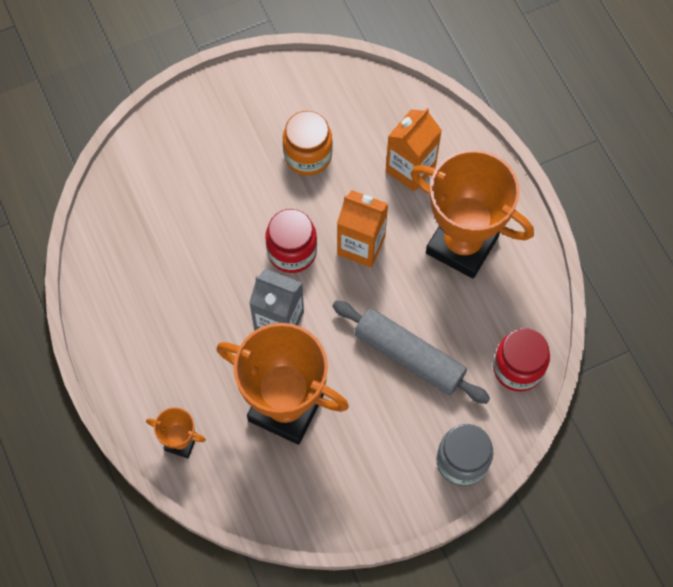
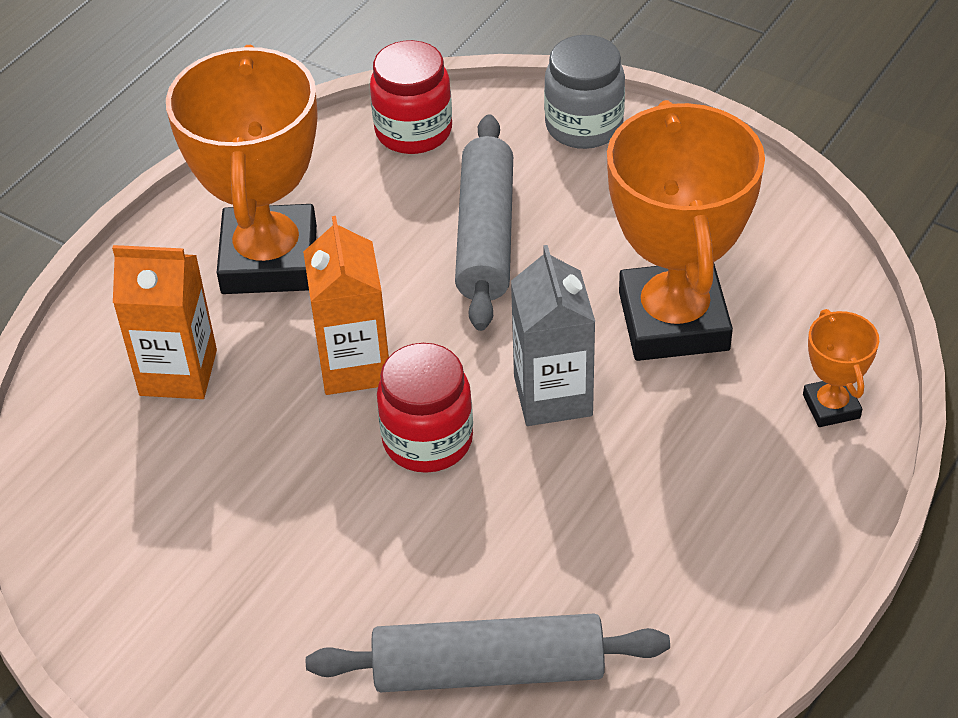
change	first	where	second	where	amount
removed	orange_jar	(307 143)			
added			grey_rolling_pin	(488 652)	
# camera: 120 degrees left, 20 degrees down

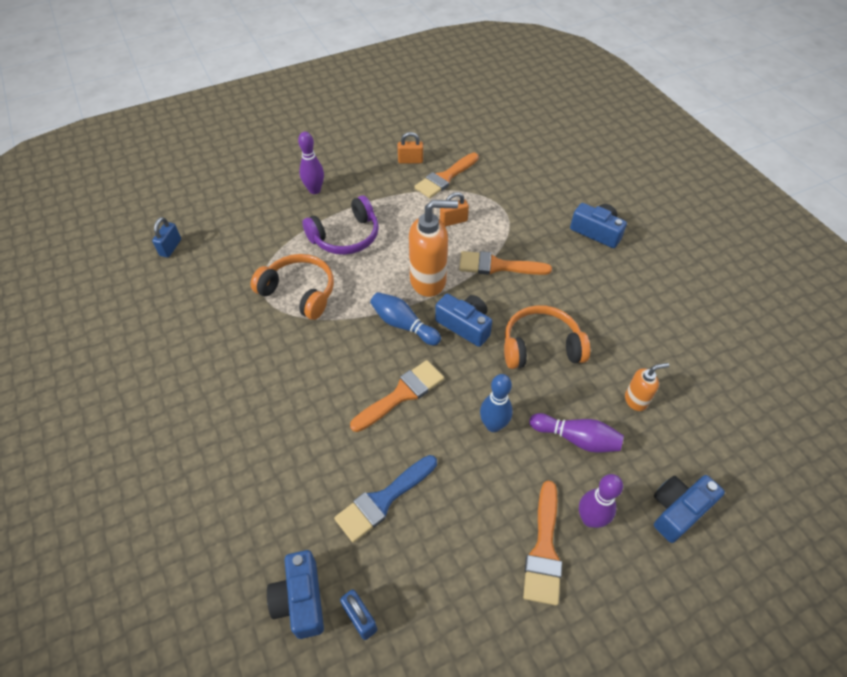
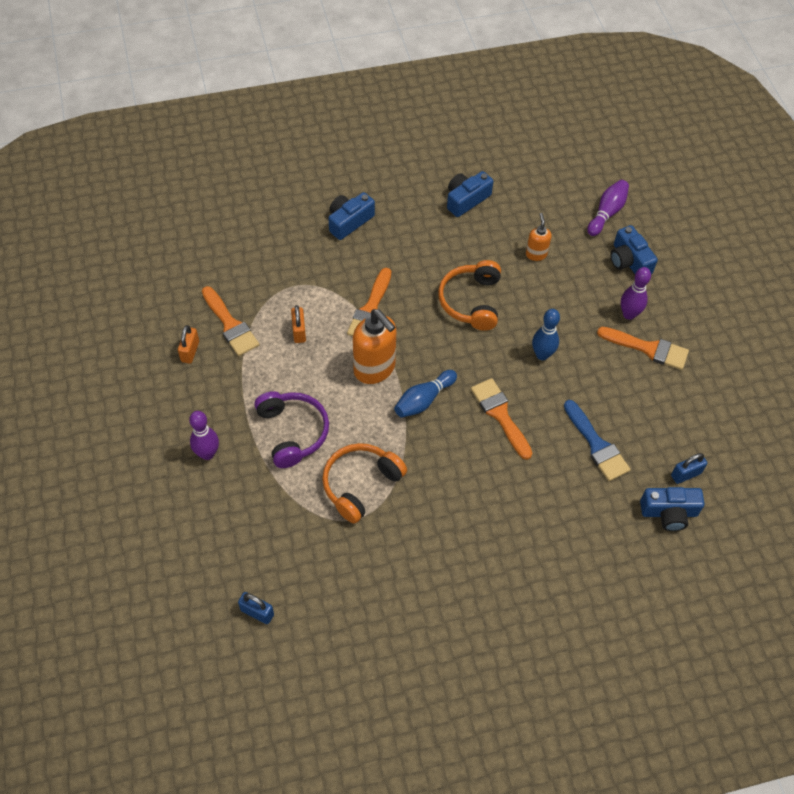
change	first	where	second	where	amount
turned	orange_soap_dispenser	(433 248)		(374 346)	135 degrees clockwise
moved	blue_camera	(463 320)		(470 194)	
moved	purple_bowling_pin	(576 433)		(608 208)	
# camera: 80 degrees left, 5 degrees up

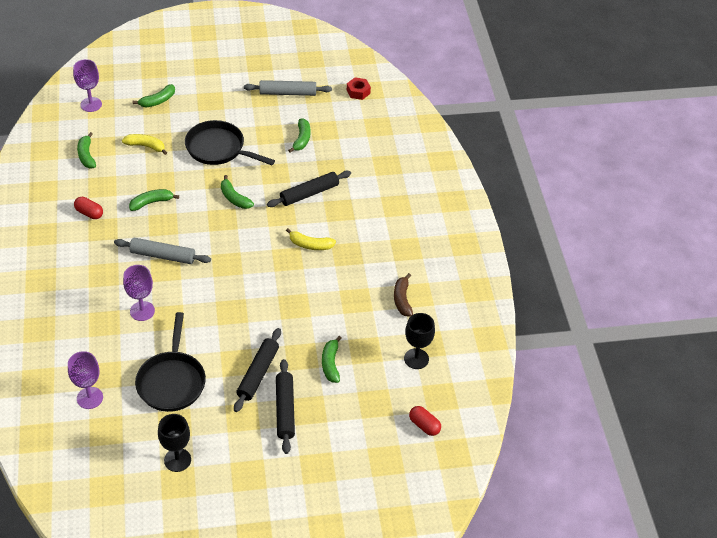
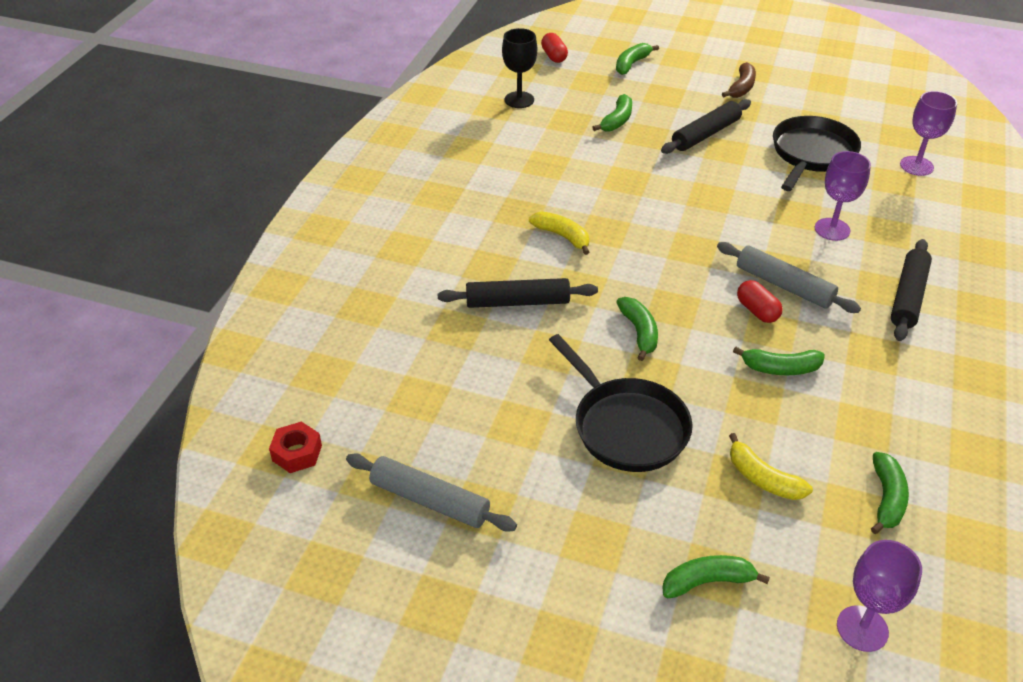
change	first	where	second	where	amount
moved	green_banana	(299 136)		(637 59)	
moved	red_capsule	(88 208)		(760 301)	
moved	brown_banana	(403 295)		(739 80)	
moved	black_rolling_pin	(285 406)		(911 290)	
removed	black_goblet	(174 443)			
# camera: 150 degrees left, 5 degrees down

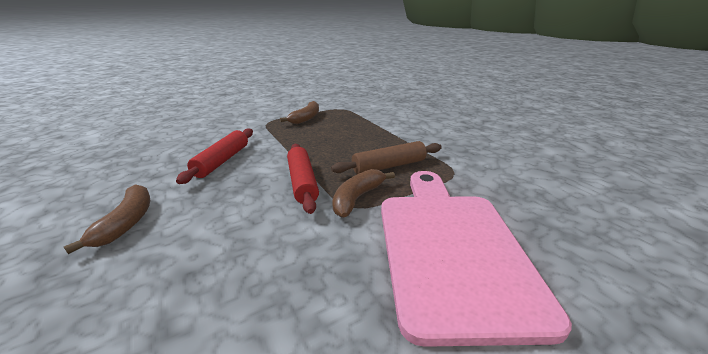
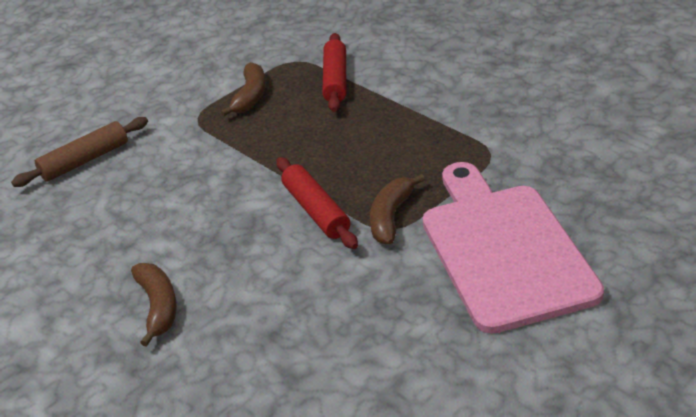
change	first	where	second	where	amount
moved	red_rolling_pin	(214 156)		(334 72)	
moved	brown_rolling_pin	(386 157)		(79 152)	
# camera: 10 degrees left, 10 degrees up

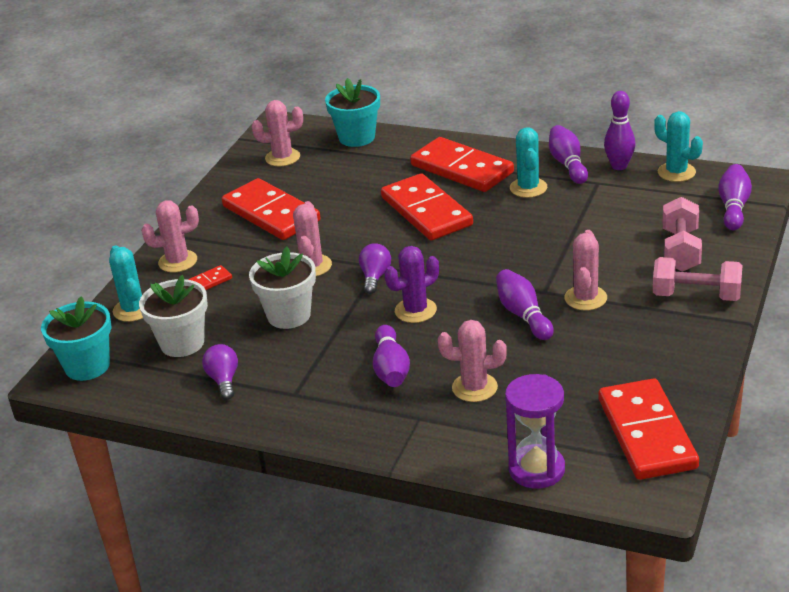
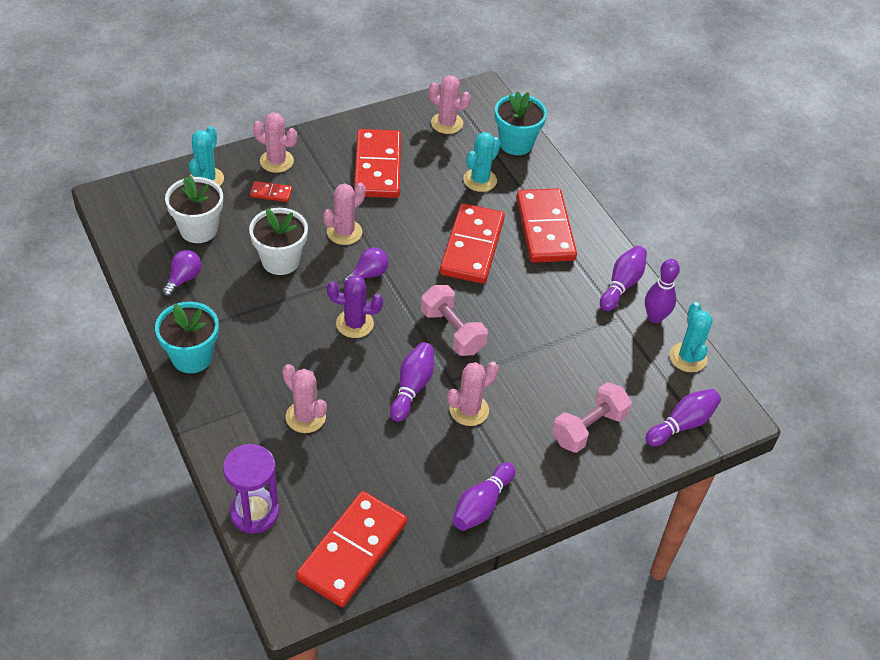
change	first	where	second	where	amount
moved	turquoise_cactus	(528 162)		(482 162)	
moved	pink_dumbbell	(697 279)		(454 320)	
moved	turquoise_flower_pot	(76 338)		(187 337)	
moved	purple_bowling_pin	(391 356)		(484 496)	
# camera: 35 degrees right, 15 degrees up

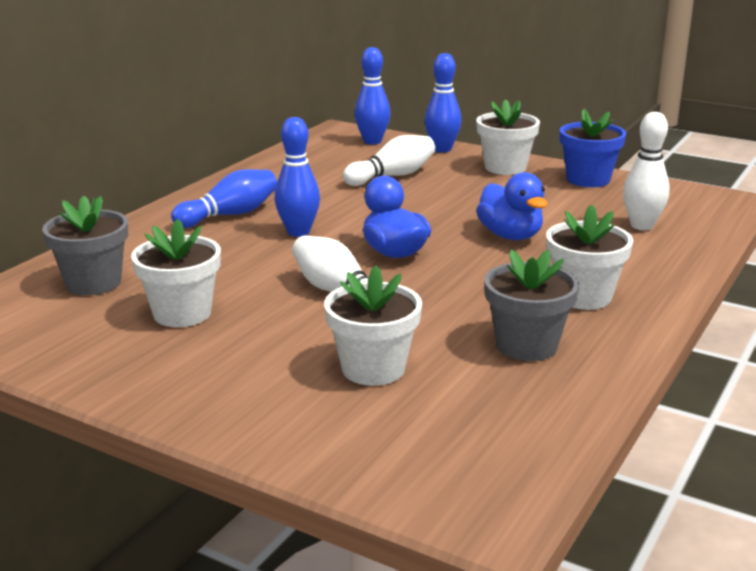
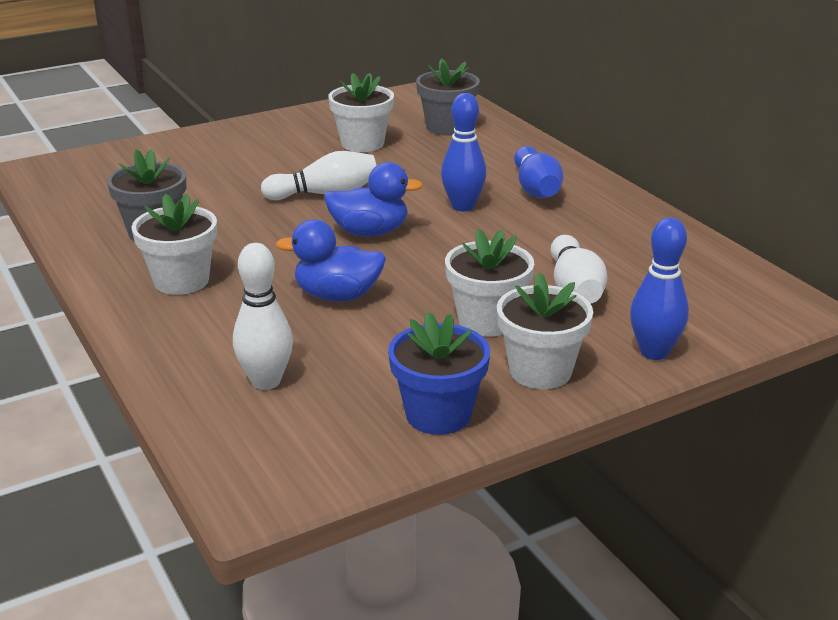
change	first	where	second	where	amount
removed	blue_bowling_pin	(373 95)			
moved	white_flower_pot	(373 326)		(489 283)	
# camera: 120 degrees right, 5 degrees up

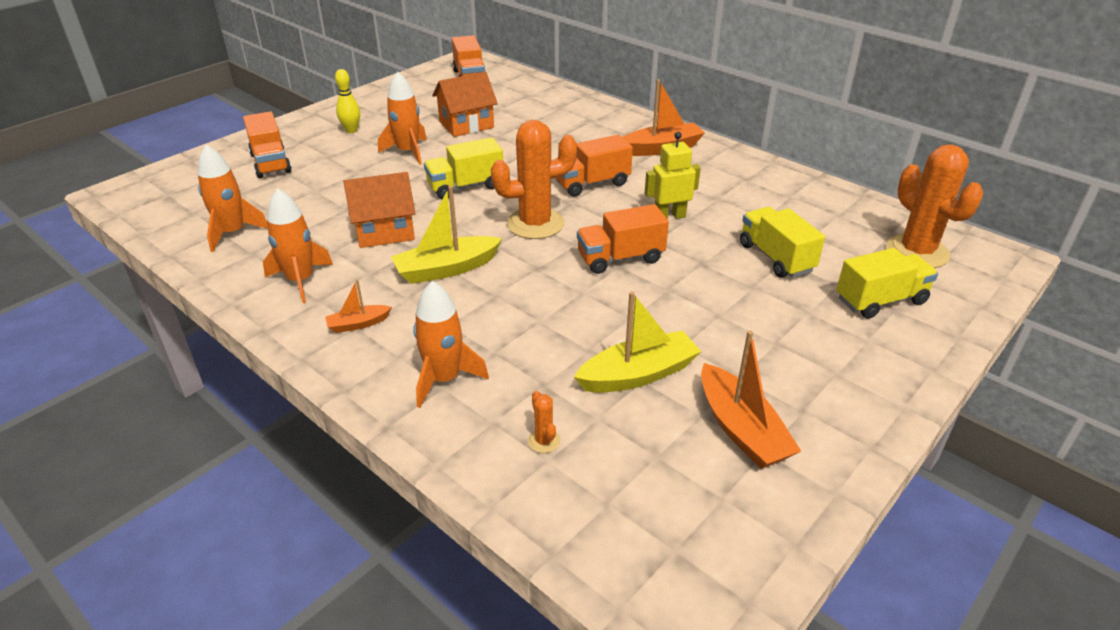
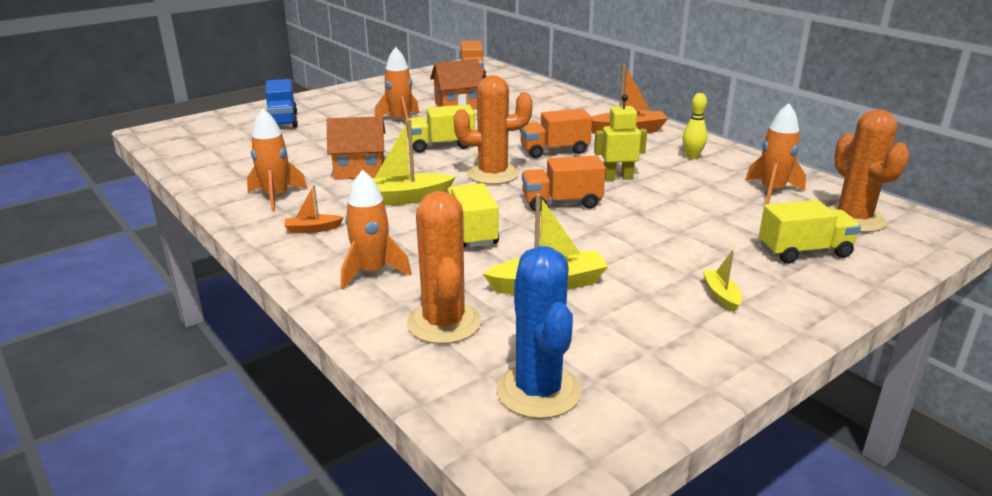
change	first	where	second	where	amount
moved	yellow_bowling_pin	(347 101)		(694 126)	
recoloured	orange_truck	(267 144)	blue_truck	(281 103)	
moved	orange_rocket	(233 198)		(776 153)	
moved	yellow_truck	(782 242)		(473 215)	
removed	orange_boat	(751 400)			
resized	orange_cactus	(544 422)		(444 267)	x2.46
added			blue_cactus	(538 332)	
added			yellow_boat	(722 281)	
# camera: 10 degrees right, 10 degrees down

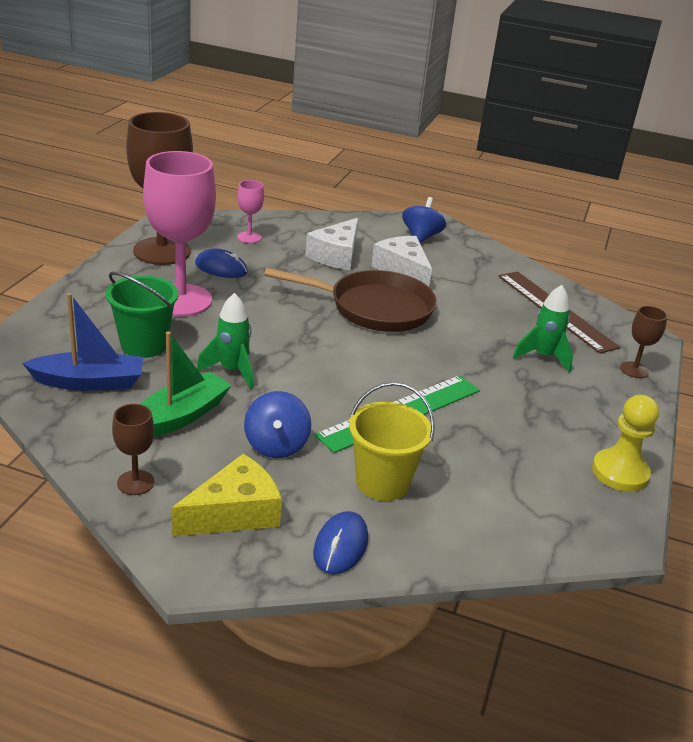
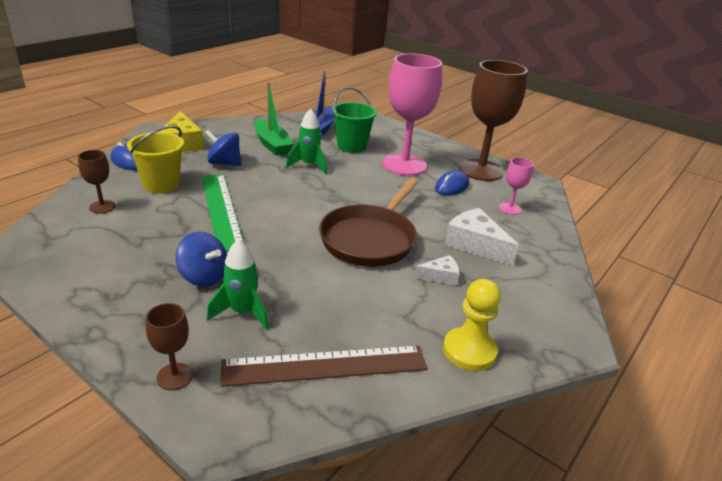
change	first	where	second	where	amount
moved	blue_spinning_top	(424 220)		(201 259)	
resized	white_cheese	(401 261)		(436 270)	x0.56
moved	yellow_pawn	(625 443)		(472 325)	
moved	brown_goblet	(133 449)		(97 181)	
# camera: 110 degrees right, 0 degrees up

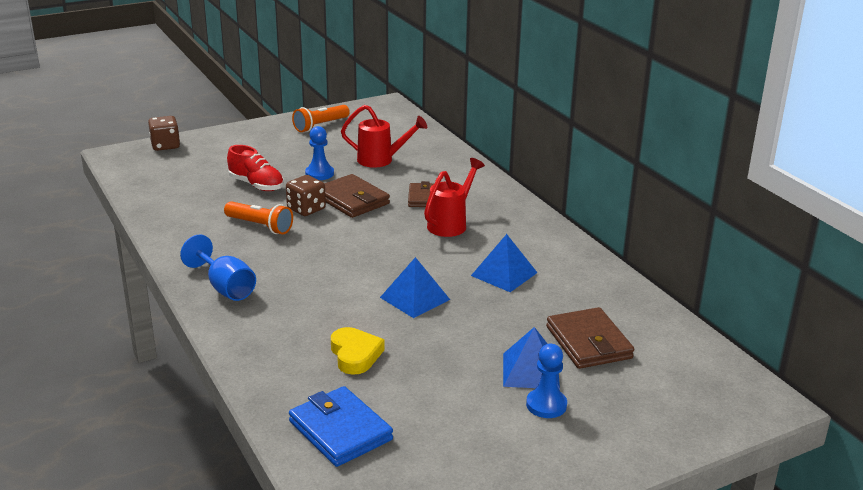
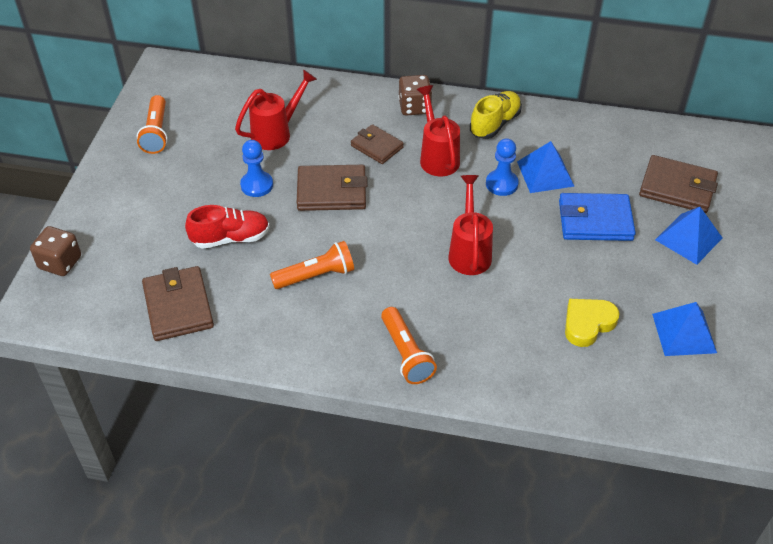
change	first	where	second	where	amount
moved	brown_dice	(306 195)		(415 95)	
replaced	blue_goblet	(218 267)	orange_flashlight	(409 345)	
moved	blue_pyramid	(415 287)		(684 329)	
turned	yellow_heart	(358 351)		(592 323)	60 degrees counterclockwise
moved	blue_pawn	(546 381)		(502 167)	
moved	blue_wallet	(341 426)		(597 217)	
added			yellow_shoe	(496 115)	
added			red_watering_can	(470 225)	
added			brown_wallet	(178 303)	
# camera: 50 degrees left, 20 degrees up

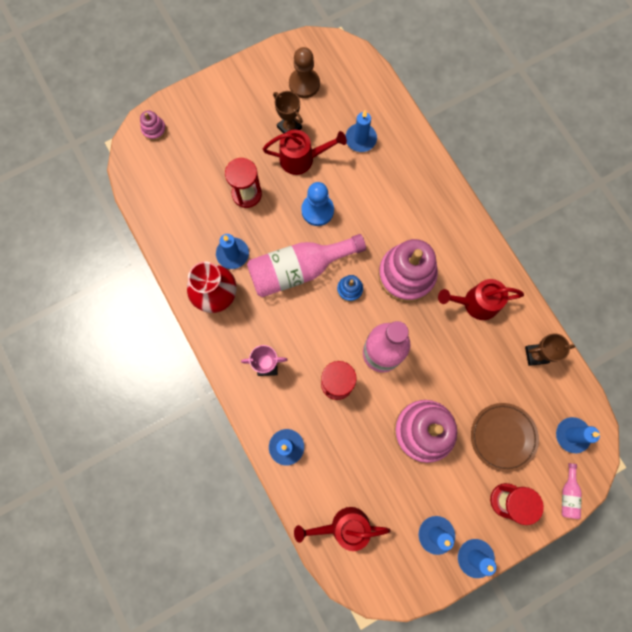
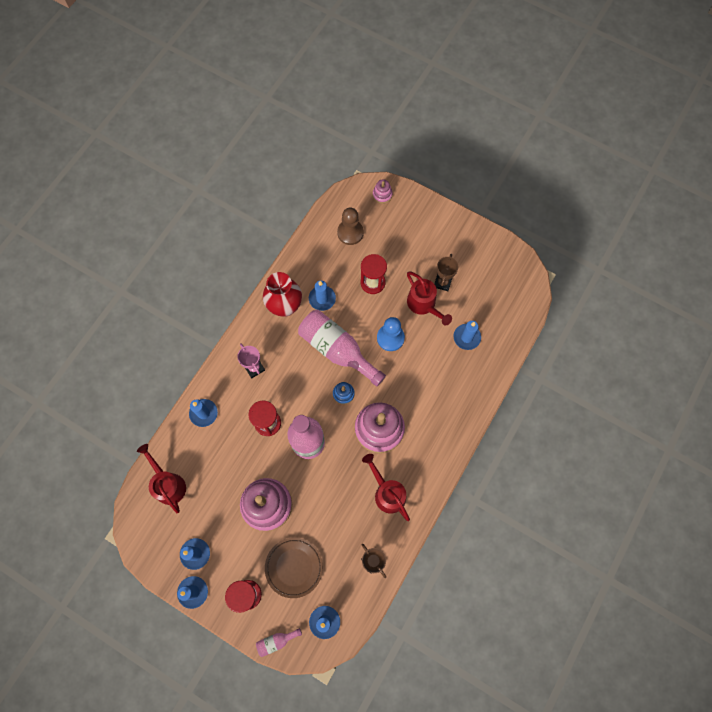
change	first	where	second	where	amount
moved	brown_pawn	(304 72)		(350 226)	
# camera: 60 degrees right, 5 degrees down

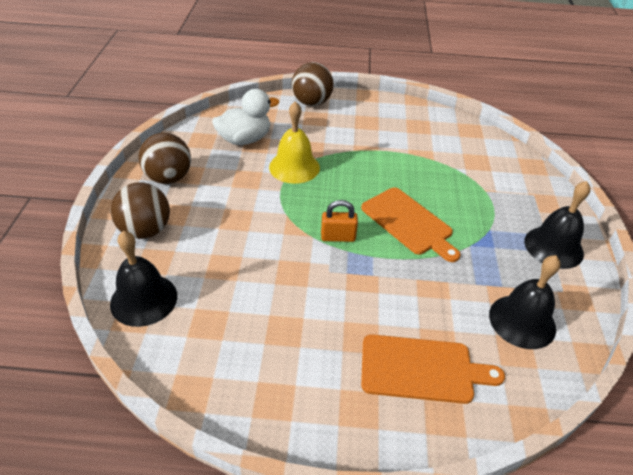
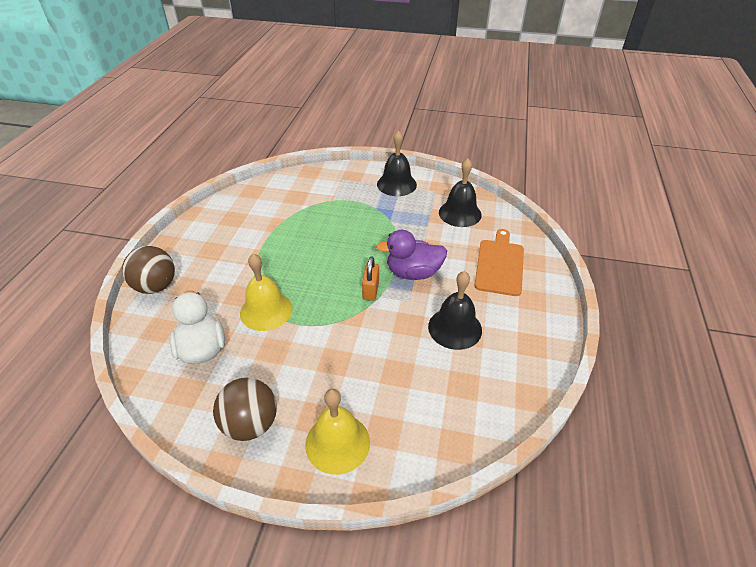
change	first	where	second	where	amount
replaced	brown_ball	(140 210)	yellow_bell	(337 432)	
removed	orange_cutting_board	(411 224)			
moved	black_bell	(143 279)		(455 310)	
added			purple_duck	(411 255)	
# camera: 80 degrees left, 0 degrees up

